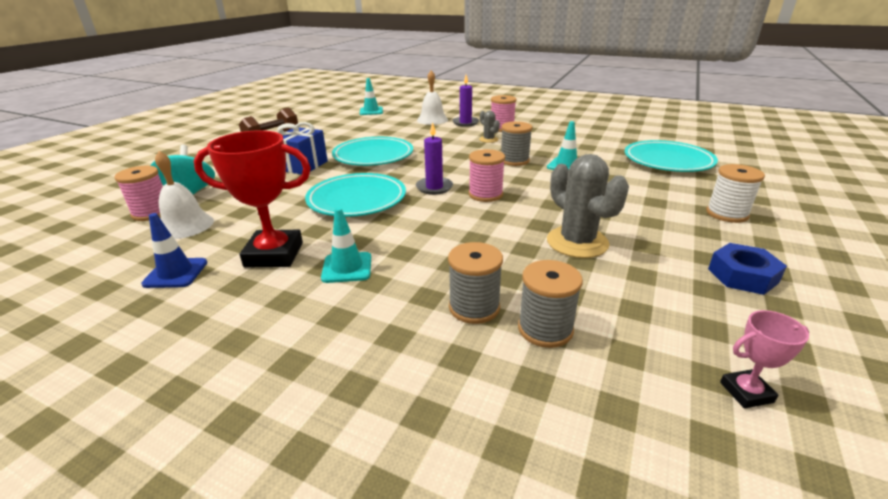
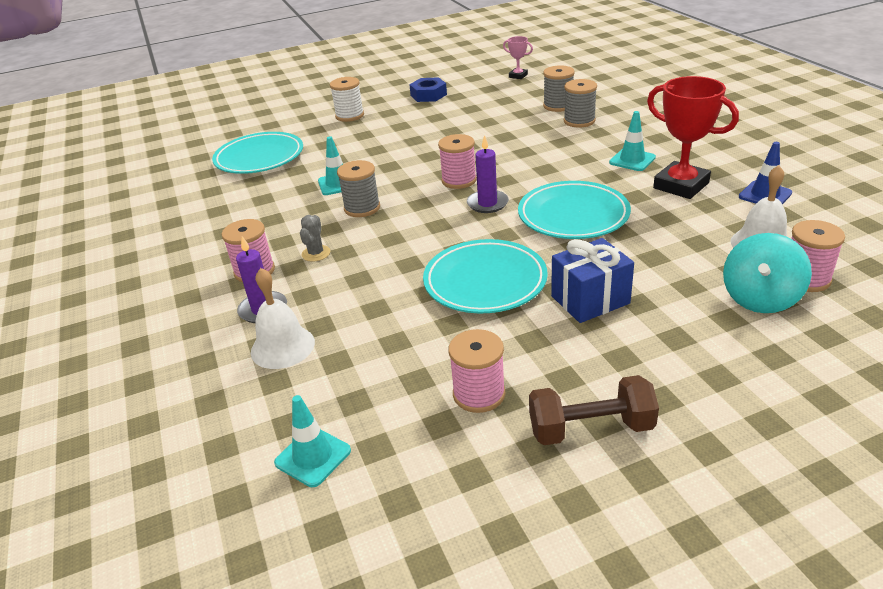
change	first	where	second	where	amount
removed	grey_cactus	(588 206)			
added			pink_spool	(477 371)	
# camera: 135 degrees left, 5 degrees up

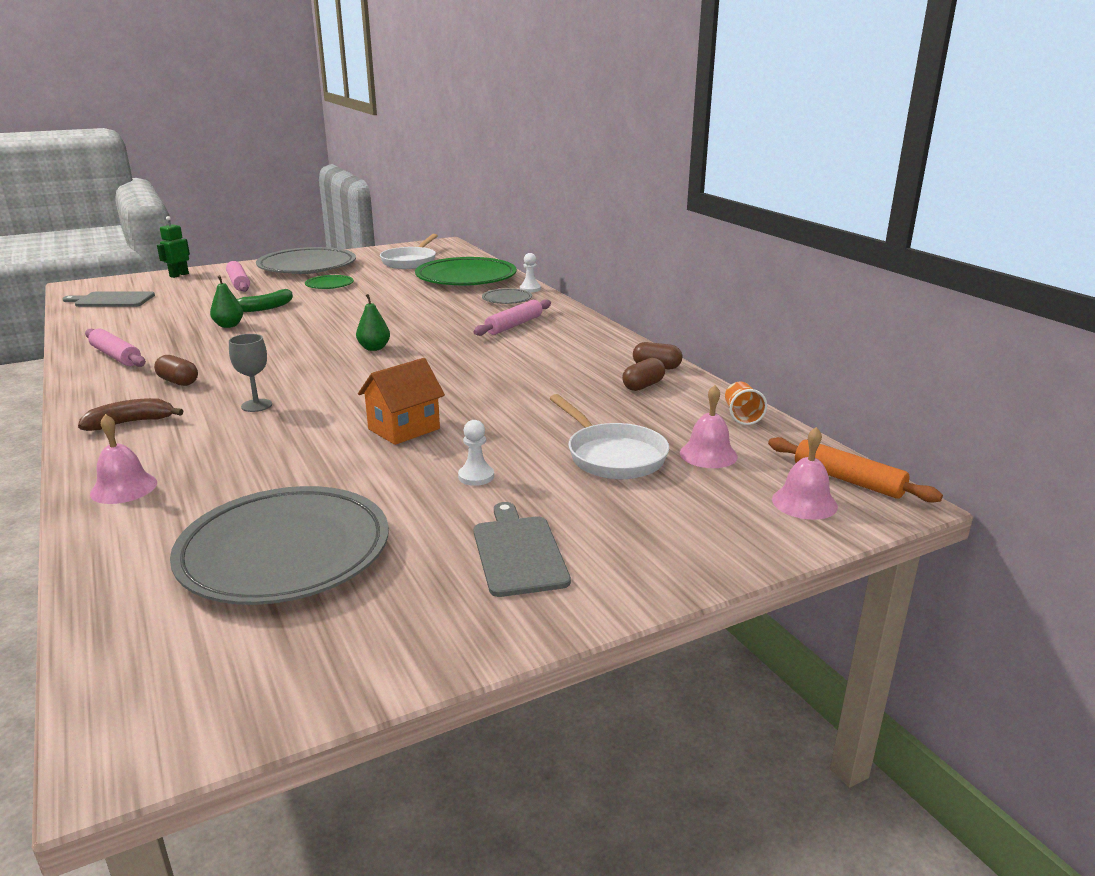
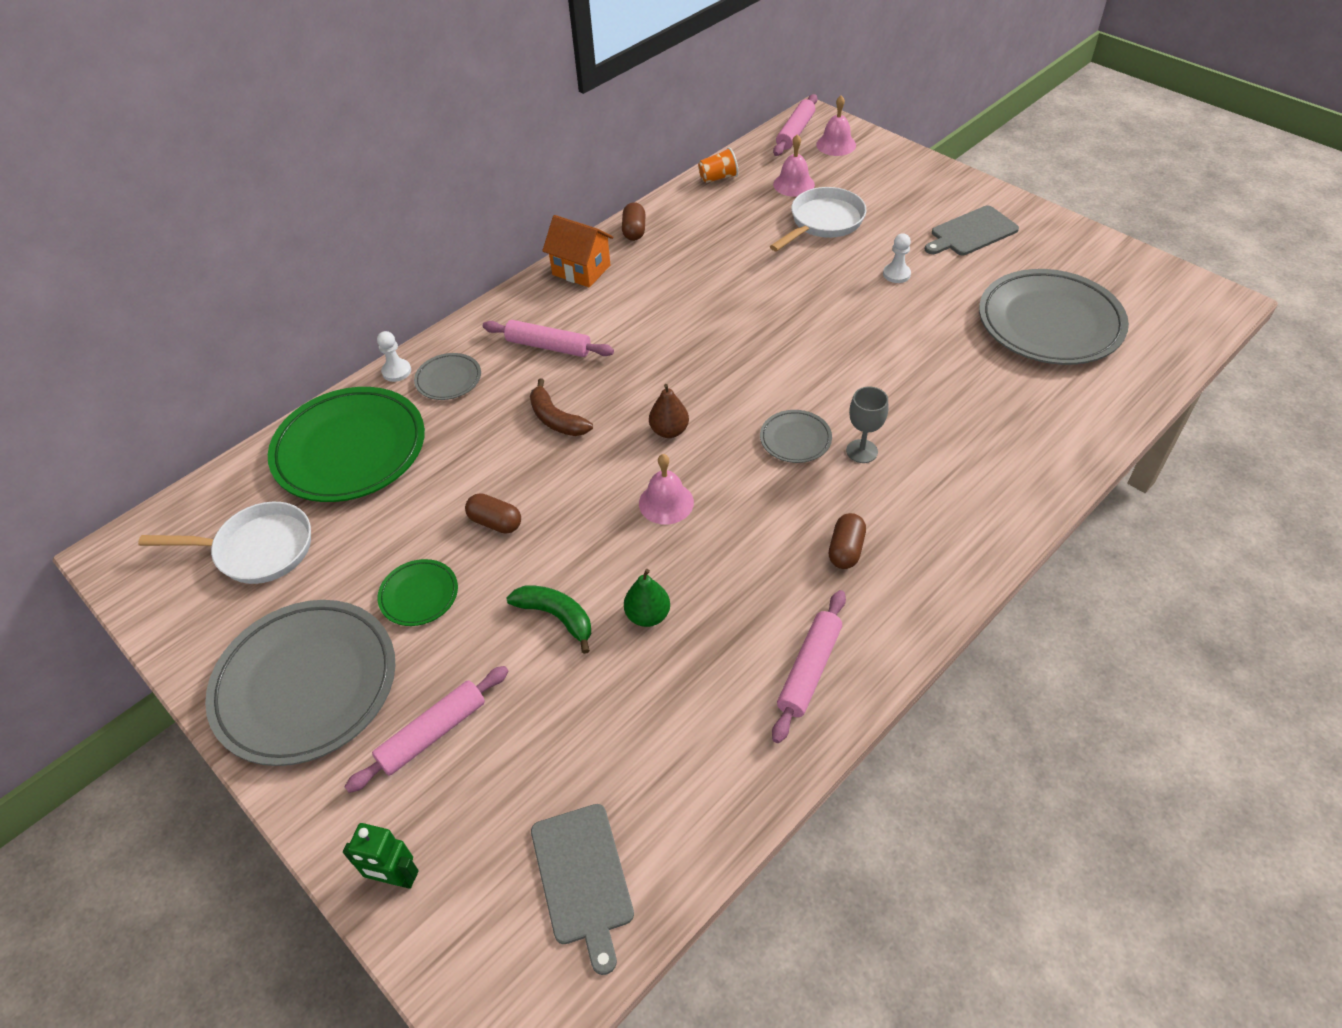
change	first	where	second	where	amount
recoloured	green_pear	(373 322)	brown_pear	(669 411)	
moved	orange_house	(401 401)		(577 251)	
moved	brown_capsule	(643 374)		(493 513)	
moved	brown_banana	(130 414)		(561 407)	
moved	pink_bell	(123 459)		(666 489)	
recoloured	orange_rolling_pin	(855 470)	pink_rolling_pin	(795 125)	
added			grey_plate	(796 436)	
# camera: 105 degrees left, 25 degrees up

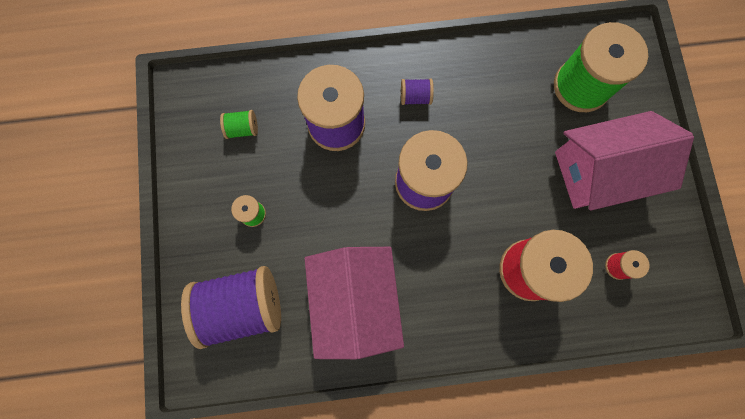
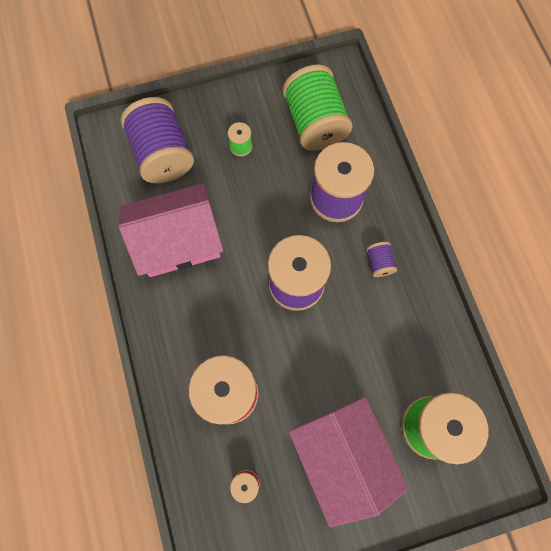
change	first	where	second	where	amount
resized	green_spool	(239 124)		(318 107)	x2.30
# camera: 80 degrees right, 5 degrees down

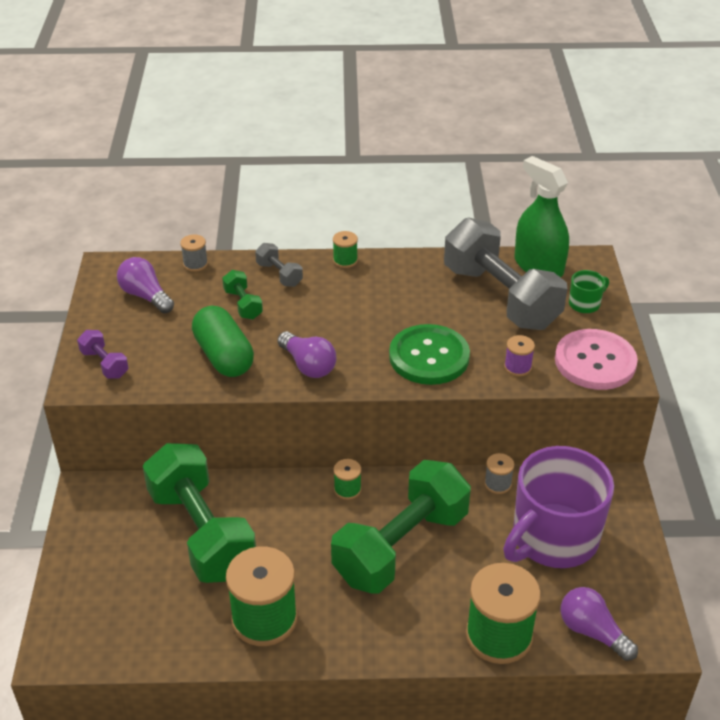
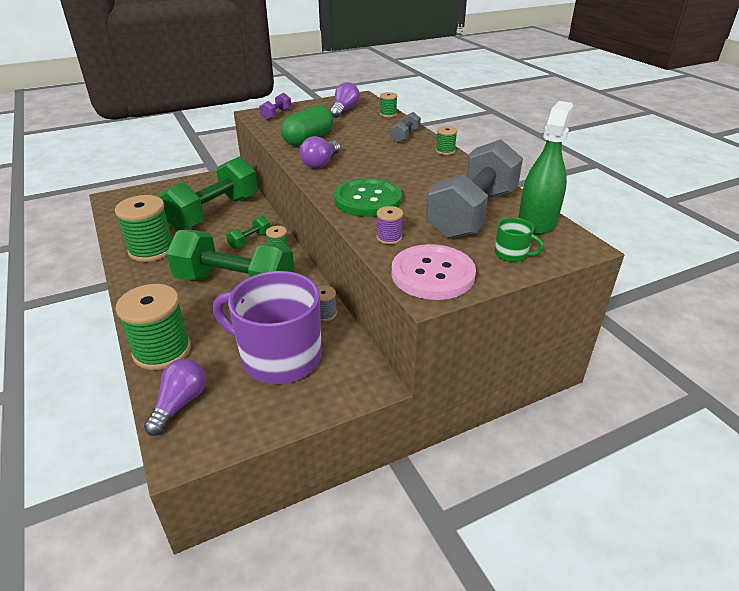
change	first	where	second	where	amount
recoloured	grey_spool	(194 253)	green_spool	(388 104)	
moved	green_dumbbell	(242 295)		(248 232)	
# camera: 65 degrees right, 5 degrees down

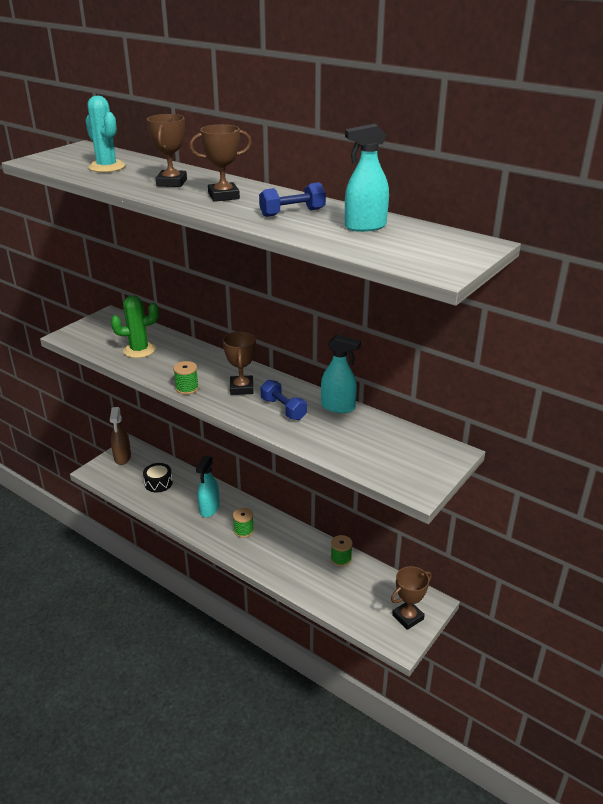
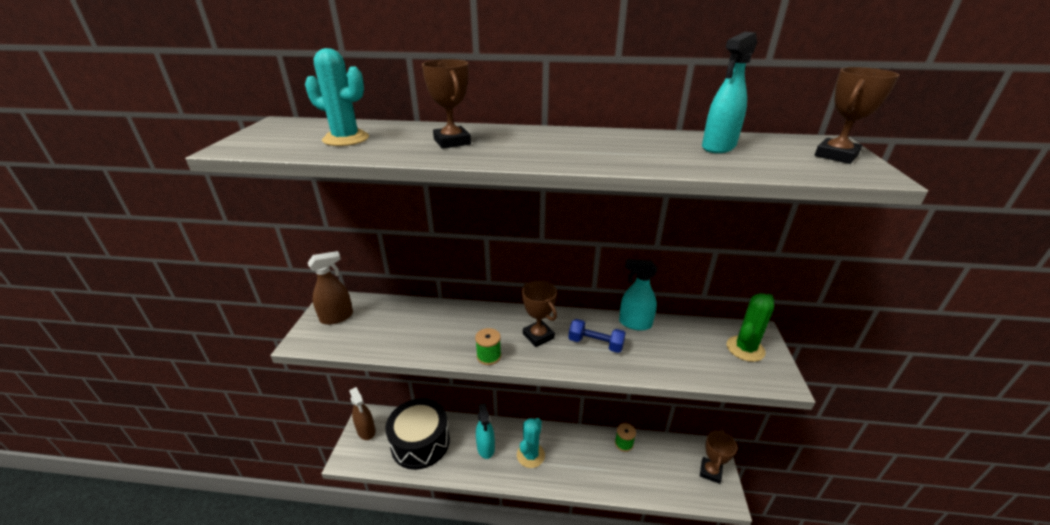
change	first	where	second	where	amount
moved	brown_trophy	(220 163)		(857 115)	
removed	blue_dumbbell	(292 199)			
moved	green_cactus	(135 326)		(750 327)	
turned	turquoise_spray_bottle	(341 374)		(638 295)	150 degrees counterclockwise
resized	black_drum	(158 477)		(417 434)	x2.12
replaced	green_spool	(243 523)	turquoise_cactus	(531 443)	
added			brown_spray_bottle	(330 288)	
# camera: 30 degrees left, 0 degrees up

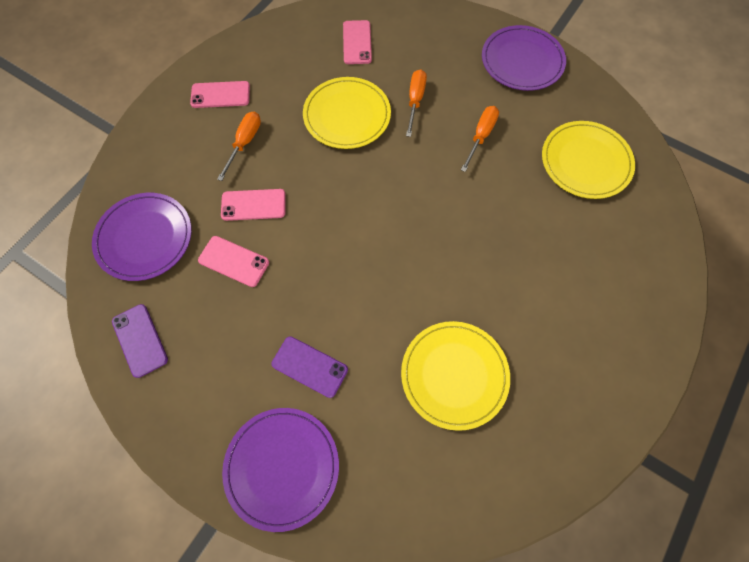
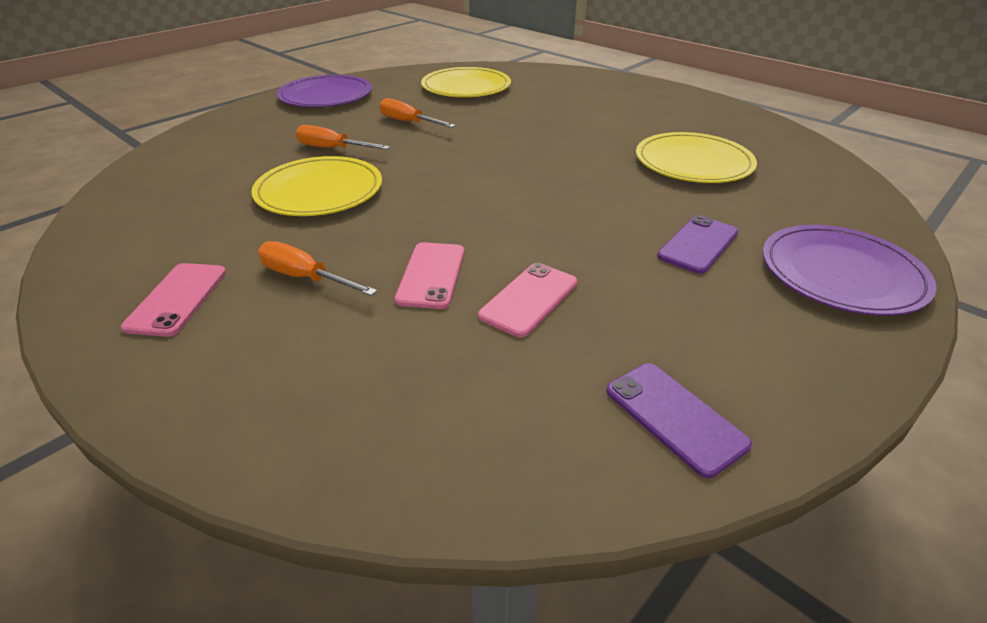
change	first	where	second	where	amount
removed	pink_phone	(357 42)			
removed	purple_plate	(142 237)			
turned	purple_phone	(140 341)		(679 420)	75 degrees clockwise
# camera: 80 degrees left, 30 degrees down

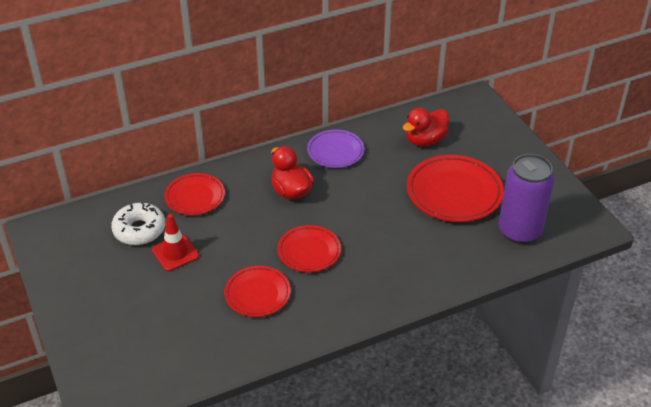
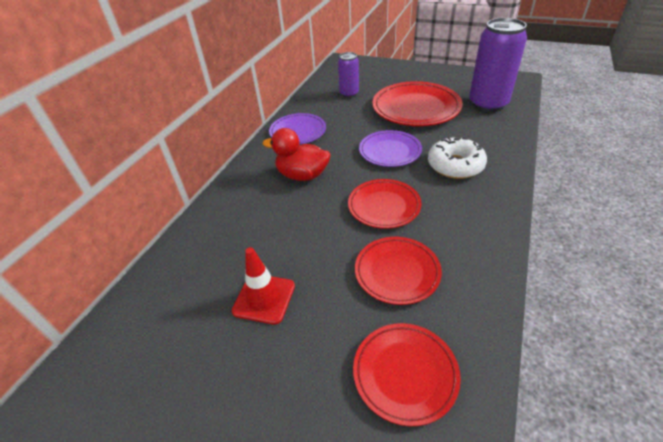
change	first	where	second	where	amount
replaced	red_duck	(426 127)	purple_can	(348 75)	
moved	red_plate	(194 194)		(407 374)	
moved	white_donut	(138 223)		(457 158)	
added			purple_plate	(390 148)	
# camera: 40 degrees left, 0 degrees up

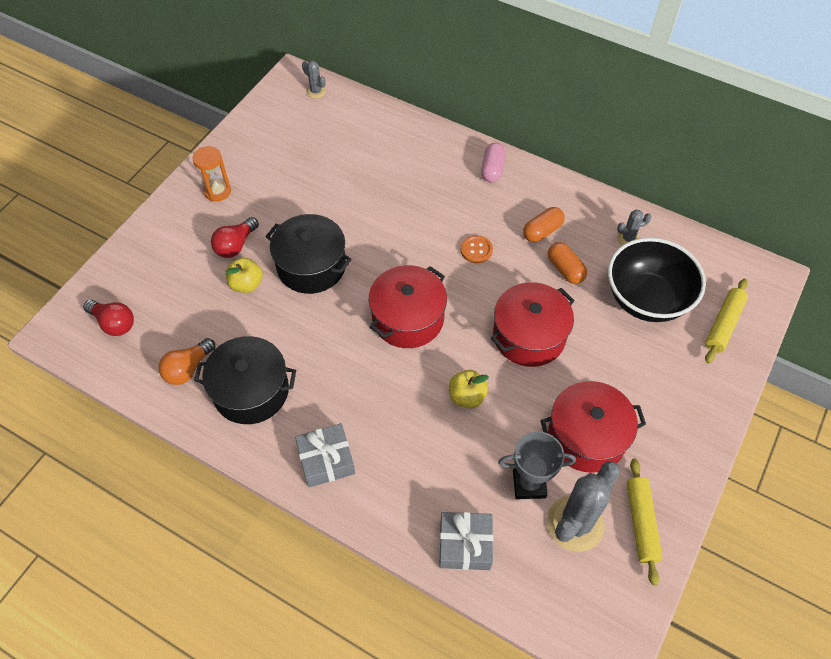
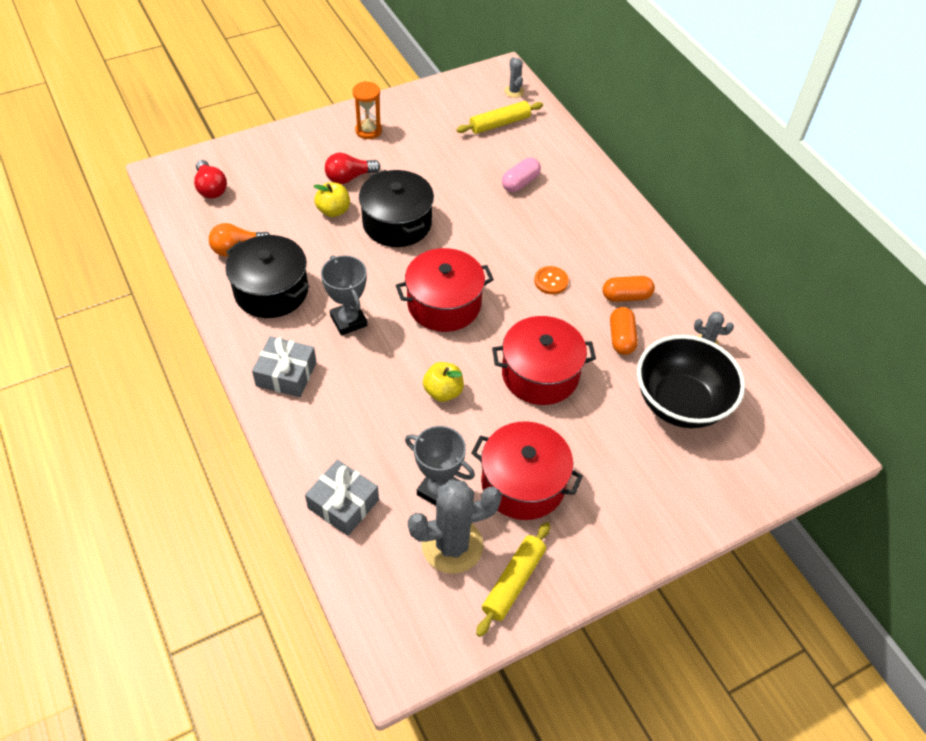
change	first	where	second	where	amount
moved	pink_capsule	(493 163)		(521 175)	
moved	yellow_rolling_pin	(726 321)		(499 117)	
added			grey_trophy	(344 295)	
# camera: 30 degrees right, 5 degrees down

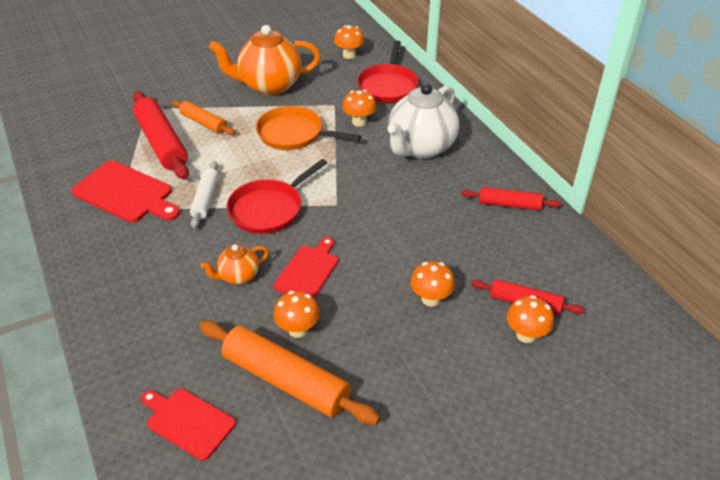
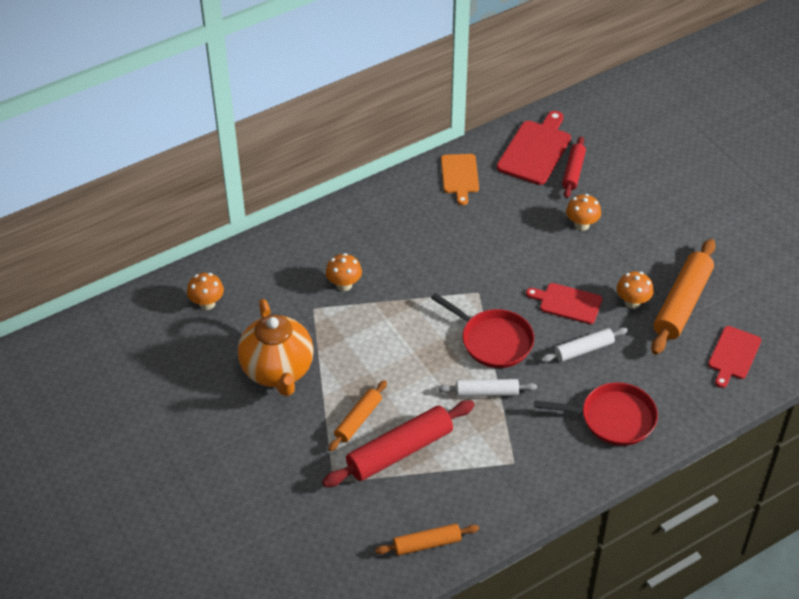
change	first	where	second	where	amount
moved	red_pan	(387 71)		(596 414)	
removed	white_teapot	(423 121)			
removed	orange_pan	(308 128)			
moved	red_cutting_board	(125 191)		(534 148)	
replaced	red_rolling_pin	(511 198)	orange_cutting_board	(460 179)	
replaced	orange_teapot	(234 264)	white_rolling_pin	(584 345)	
removed	orange_mushroom	(530 319)			
added			orange_rolling_pin	(427 539)	
# camera: 95 degrees left, 5 degrees up

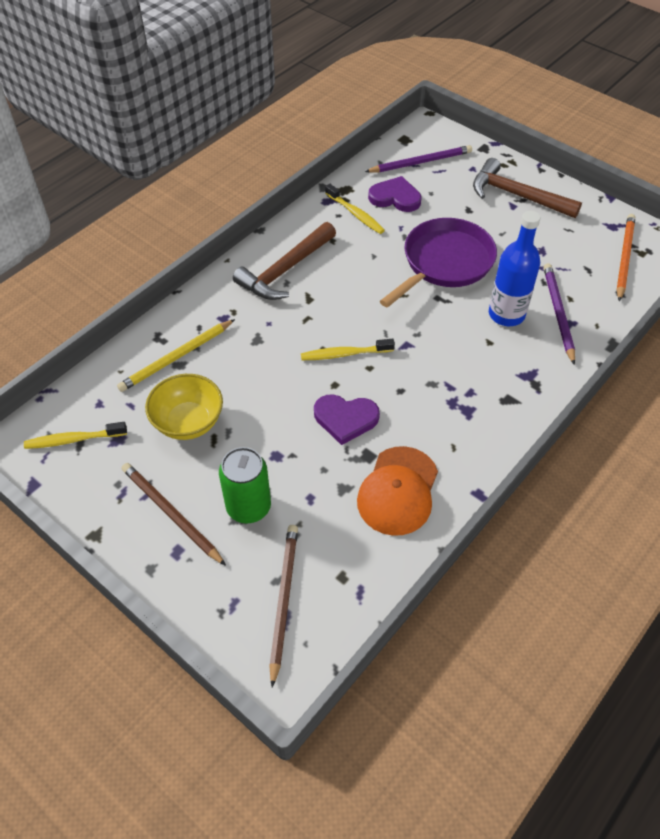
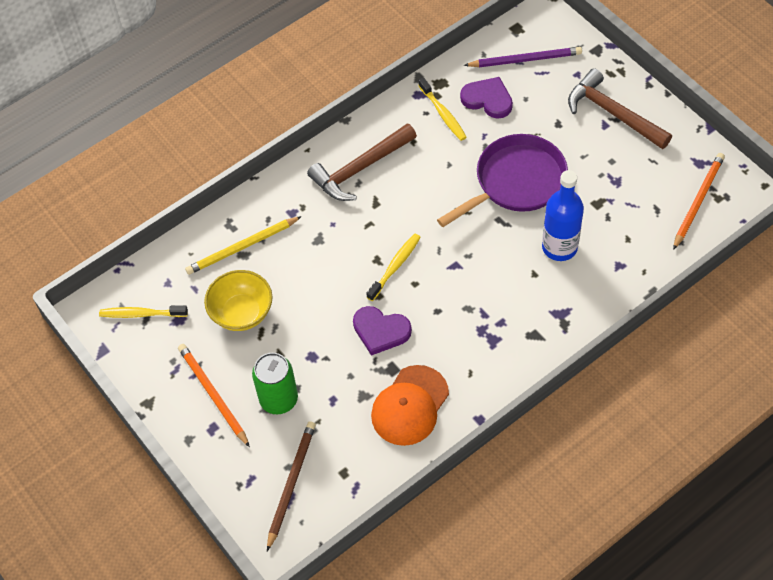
change	first	where	second	where	amount
removed	purple_pencil	(559 314)			
turned	yellow_toothbrush	(348 349)		(393 267)	120 degrees clockwise
recoloured	brown_pencil	(174 514)	orange_pencil	(214 395)	
# camera: 15 degrees right, 5 degrees up

